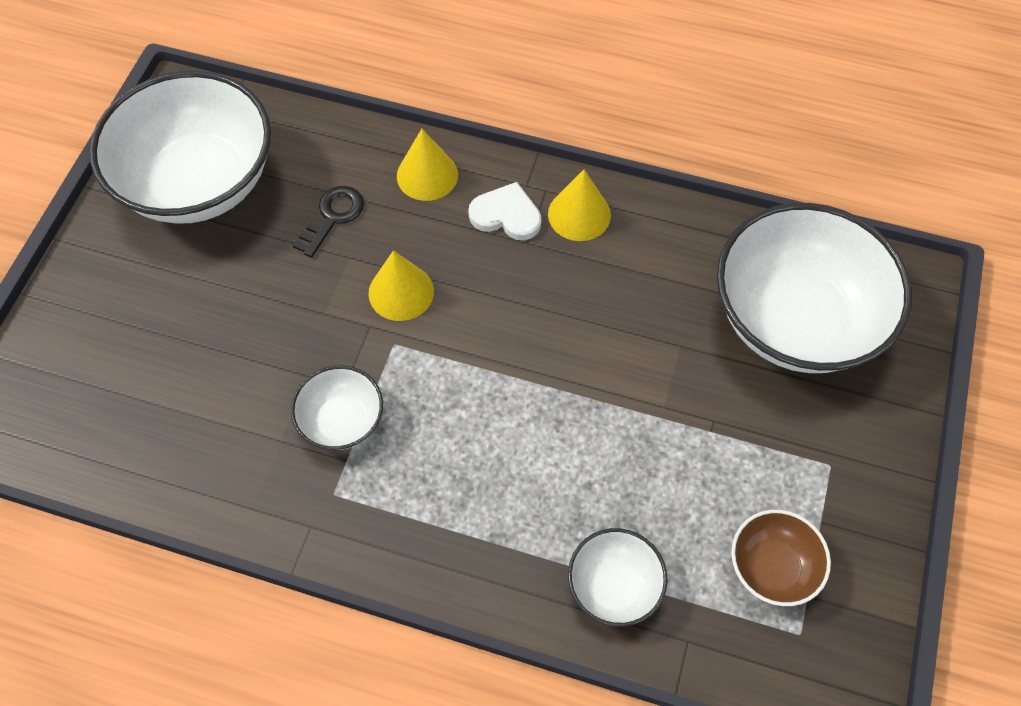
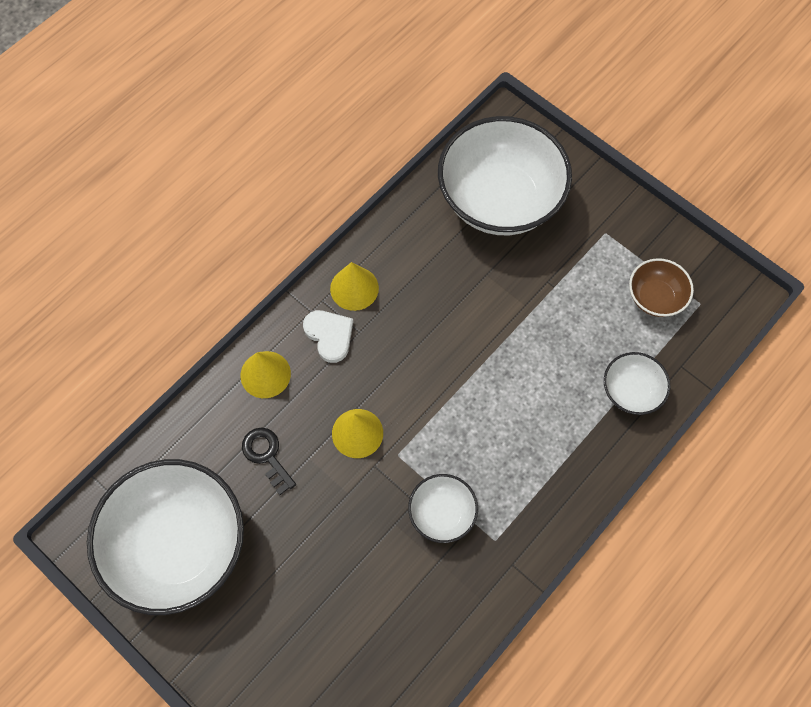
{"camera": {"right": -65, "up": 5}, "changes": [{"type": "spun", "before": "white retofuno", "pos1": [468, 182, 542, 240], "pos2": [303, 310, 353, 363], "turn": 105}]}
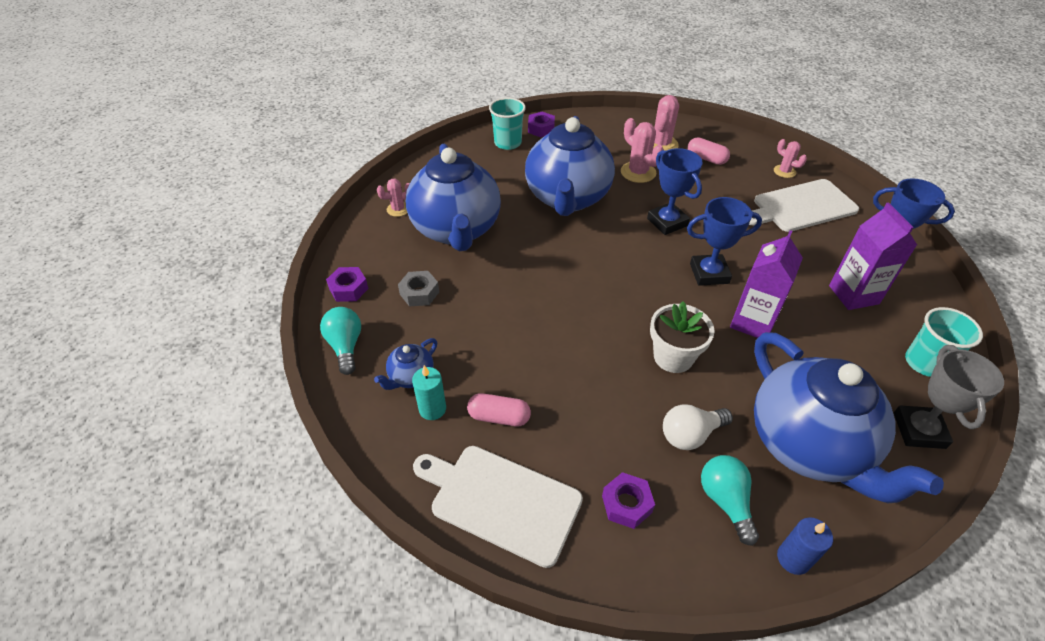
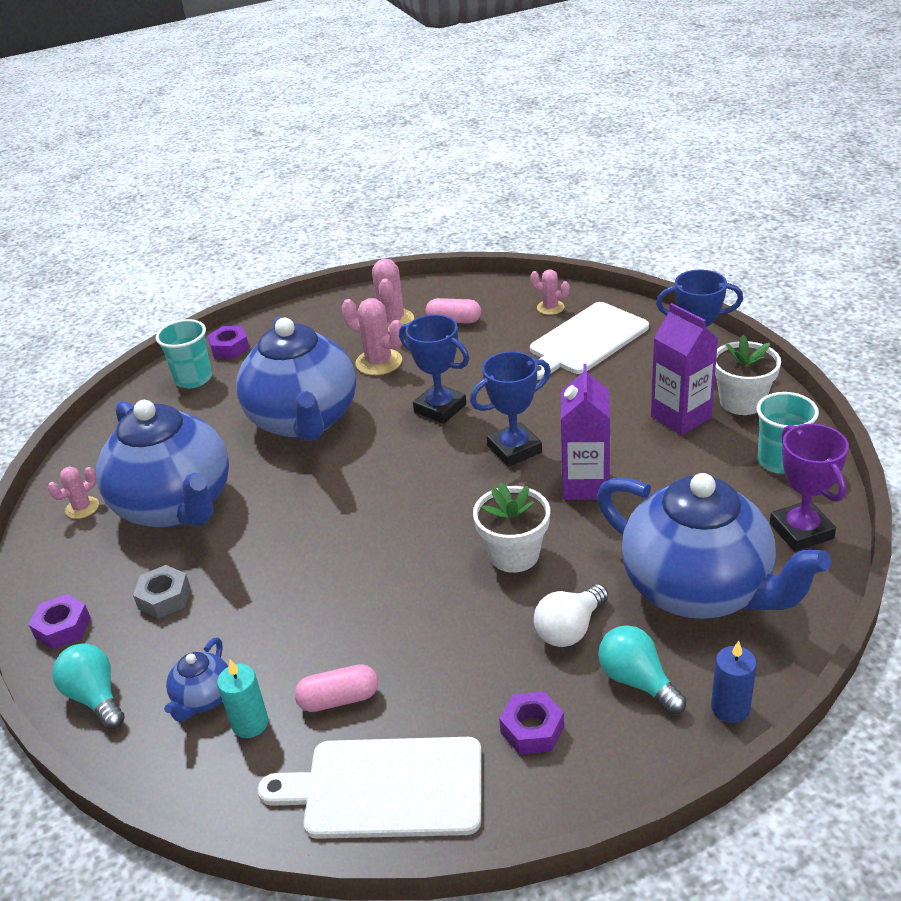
{"camera": {"right": -20, "up": -10}, "changes": [{"type": "colour", "before": "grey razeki", "after": "purple razeki", "pos1": [894, 345, 1004, 449], "pos2": [770, 424, 849, 551]}, {"type": "appeared", "after": "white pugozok", "pos2": [715, 335, 781, 415]}]}
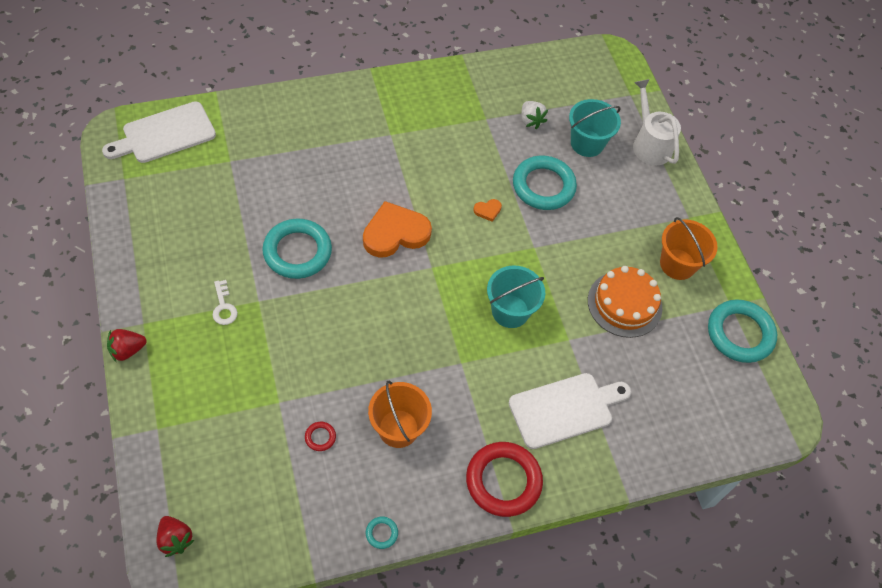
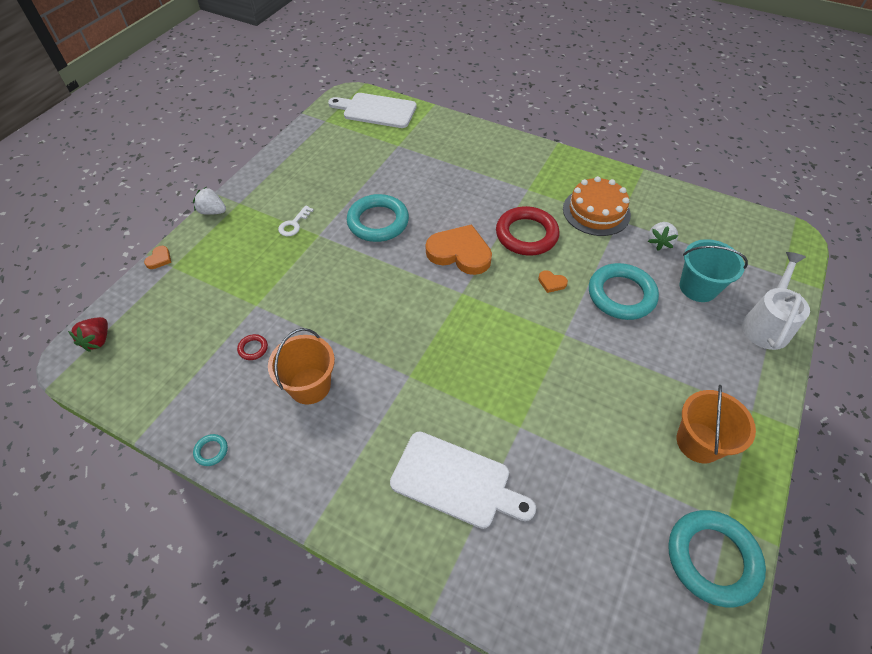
{"camera": {"right": 50, "up": -5}, "changes": [{"type": "missing", "before": "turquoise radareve", "pos1": [487, 266, 545, 328]}, {"type": "relocated", "before": "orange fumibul", "pos1": [588, 266, 662, 338], "pos2": [563, 176, 631, 236]}, {"type": "colour", "before": "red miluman", "after": "white miluman", "pos1": [107, 329, 147, 362], "pos2": [193, 187, 226, 215]}, {"type": "relocated", "before": "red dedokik", "pos1": [466, 442, 543, 517], "pos2": [496, 206, 560, 256]}, {"type": "appeared", "after": "orange retofuno", "pos2": [144, 246, 171, 269]}]}
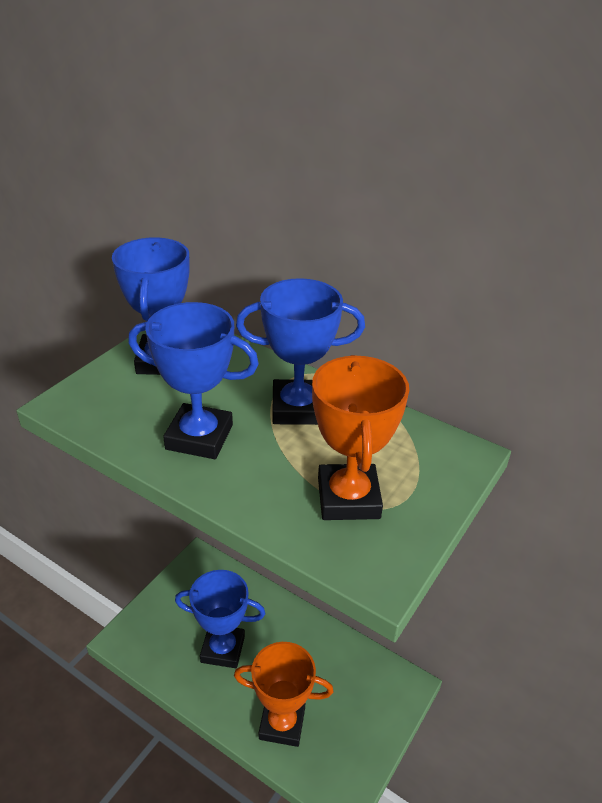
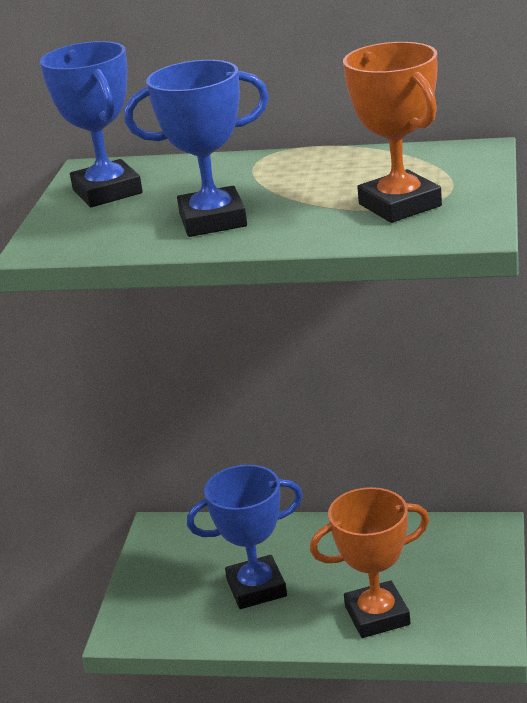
{"camera": {"right": -20, "up": -10}, "changes": [{"type": "missing", "before": "blue razeki", "pos1": [236, 278, 365, 425]}]}
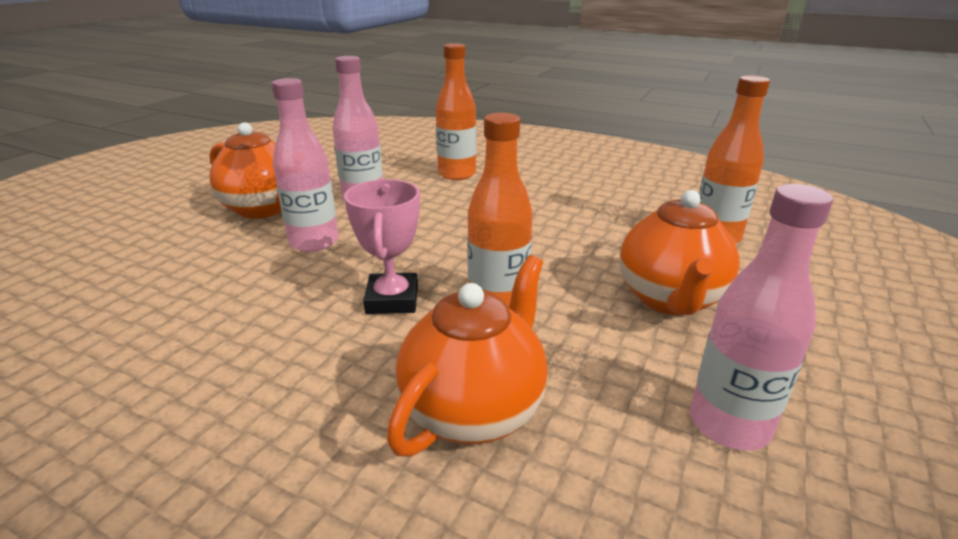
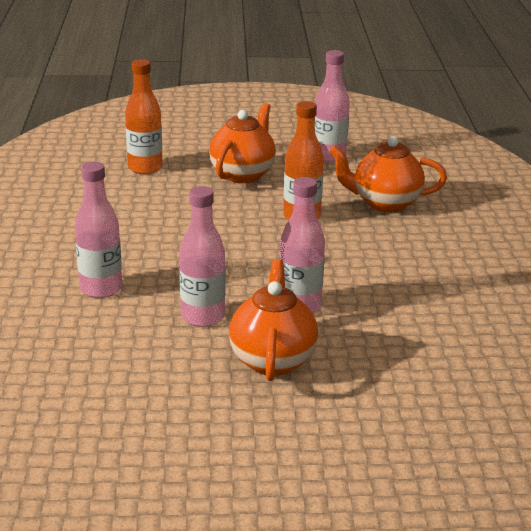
{"camera": {"right": -120, "up": 0}, "changes": [{"type": "colour", "before": "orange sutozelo", "after": "pink sutozelo", "pos1": [436, 43, 476, 180], "pos2": [75, 162, 122, 298]}, {"type": "missing", "before": "pink razeki", "pos1": [344, 179, 420, 314]}, {"type": "spun", "before": "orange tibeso", "pos1": [620, 190, 740, 315], "pos2": [209, 103, 276, 183], "turn": -45}]}
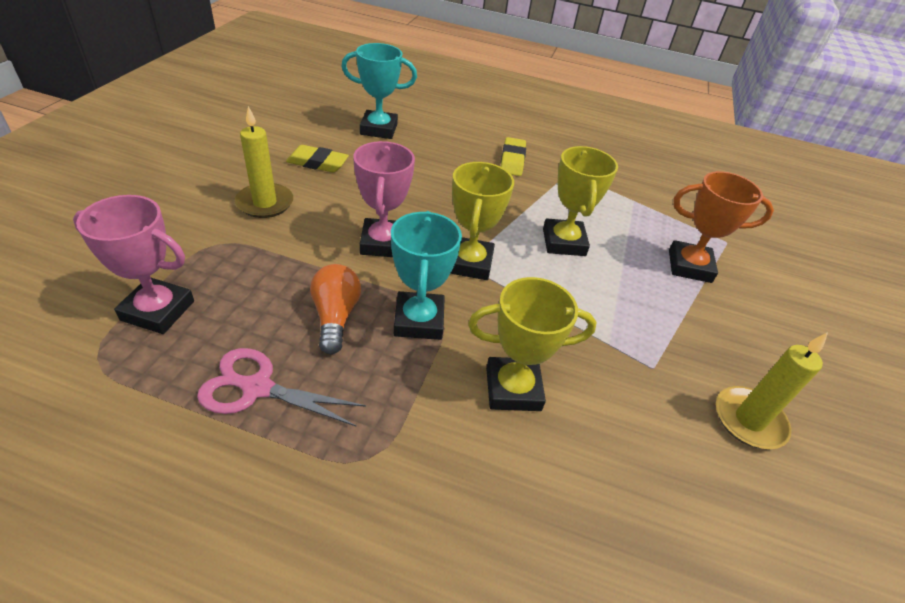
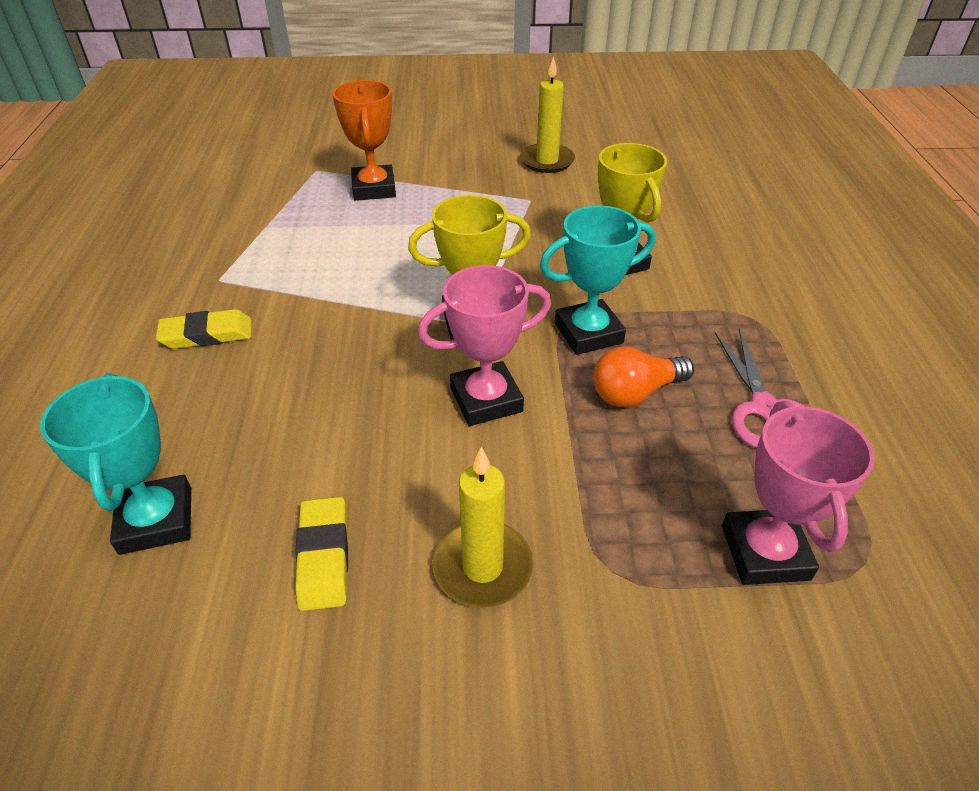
{"camera": {"right": -105, "up": 0}, "changes": [{"type": "missing", "before": "yellow razeki", "pos1": [543, 146, 618, 256]}]}
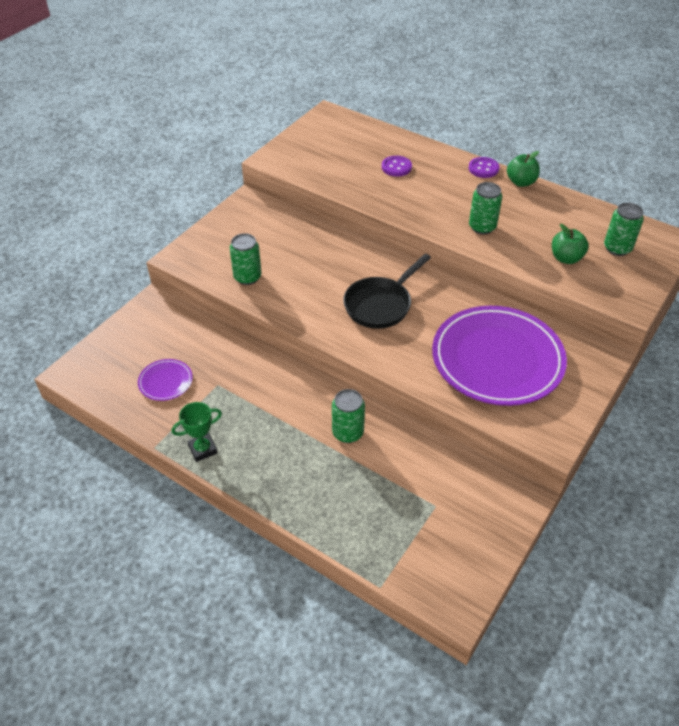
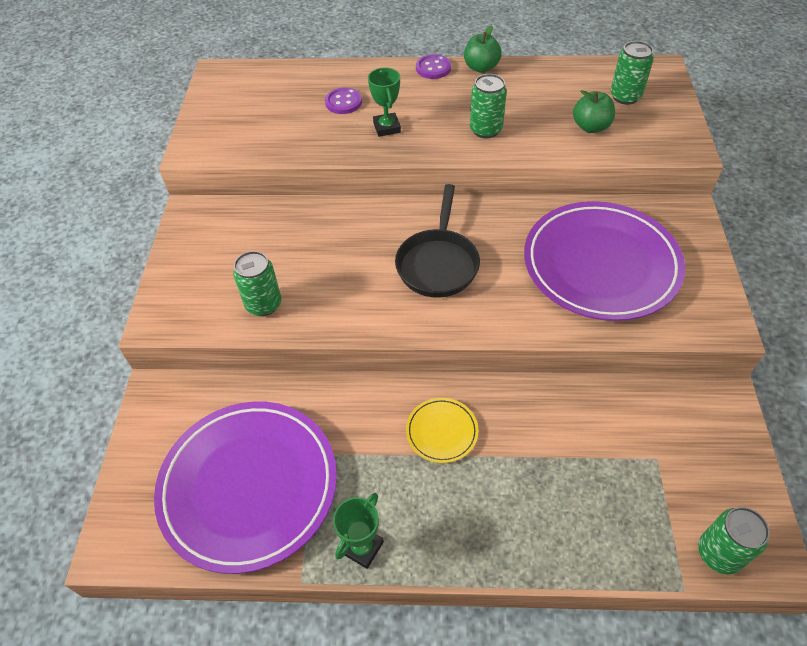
{"camera": {"right": -30, "up": 5}, "changes": [{"type": "size", "before": "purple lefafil", "pos1": [138, 359, 193, 401], "pos2": [154, 401, 337, 574], "scale": 2.37}, {"type": "relocated", "before": "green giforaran", "pos1": [332, 389, 365, 443], "pos2": [698, 507, 770, 574]}, {"type": "appeared", "after": "green razeki", "pos2": [368, 67, 401, 137]}, {"type": "appeared", "after": "yellow lefafil", "pos2": [406, 398, 479, 463]}]}
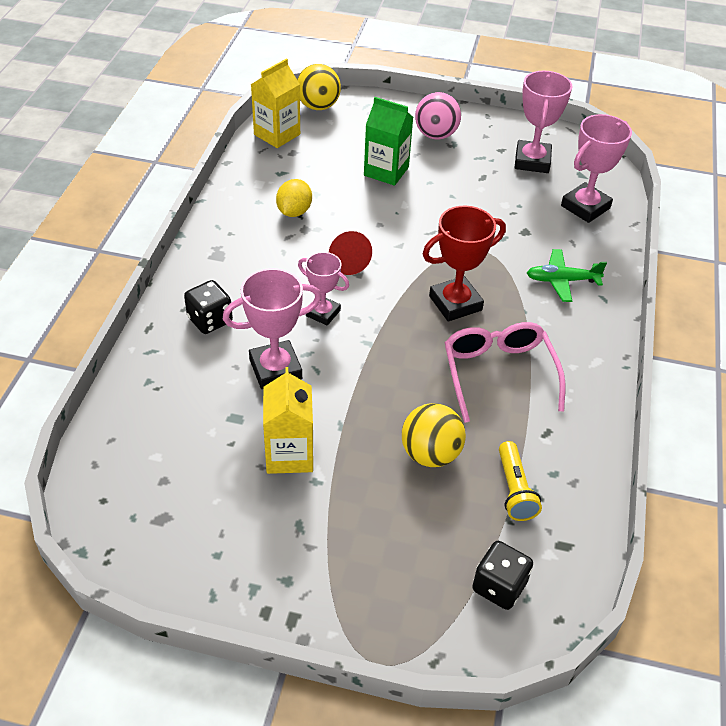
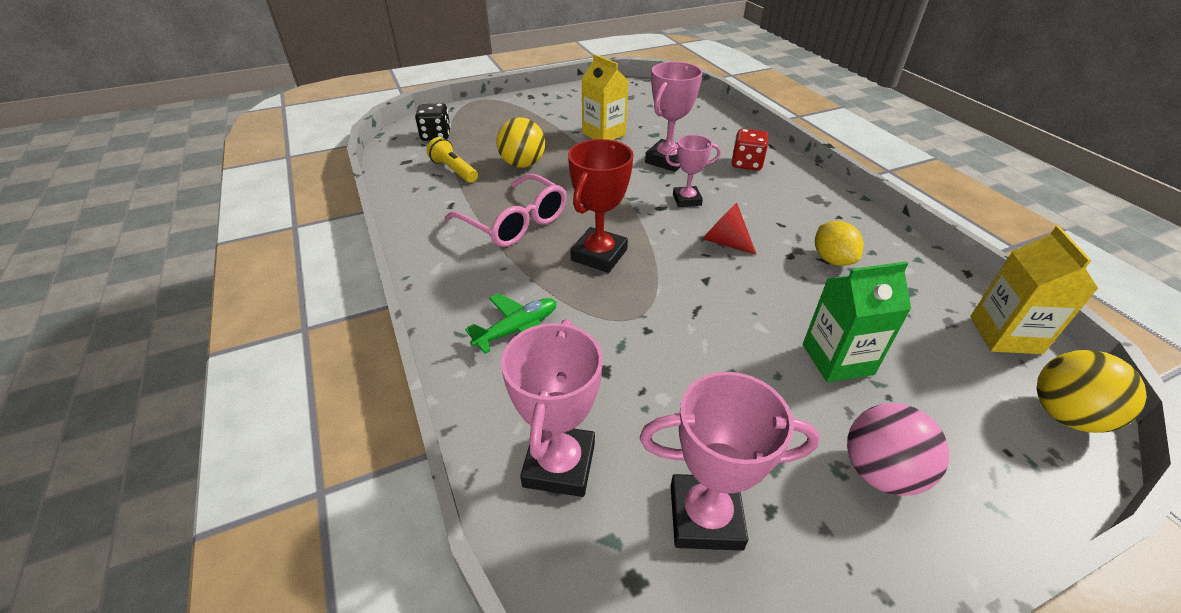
{"camera": {"right": 145, "up": -5}, "changes": [{"type": "spun", "before": "pink razeki", "pos1": [515, 71, 572, 173], "pos2": [640, 372, 820, 551], "turn": -60}, {"type": "colour", "before": "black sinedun", "after": "red sinedun", "pos1": [184, 280, 233, 334], "pos2": [731, 129, 768, 170]}]}
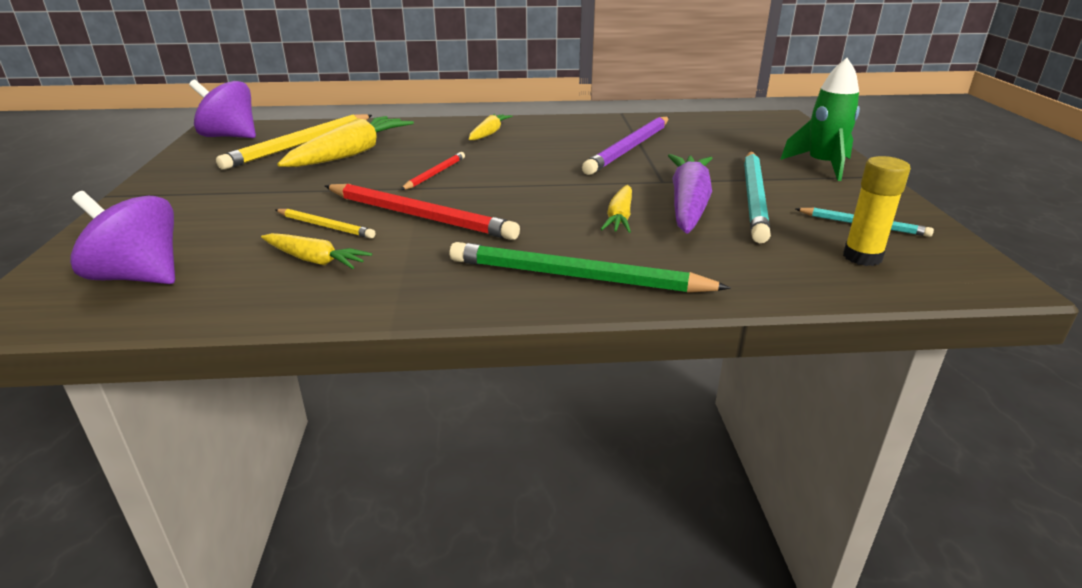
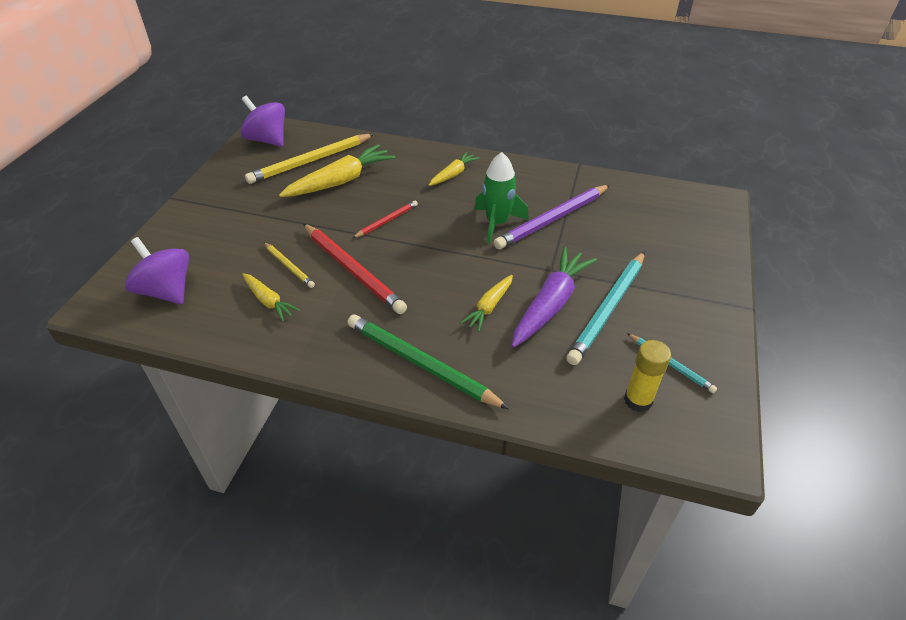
{"camera": {"right": 20, "up": 15}, "changes": [{"type": "relocated", "before": "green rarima", "pos1": [780, 58, 860, 181], "pos2": [474, 152, 529, 244]}]}
